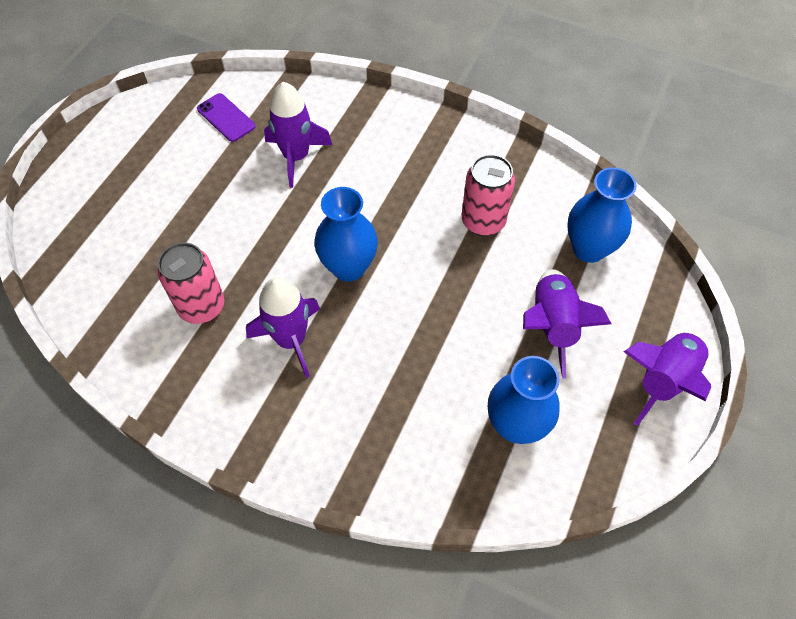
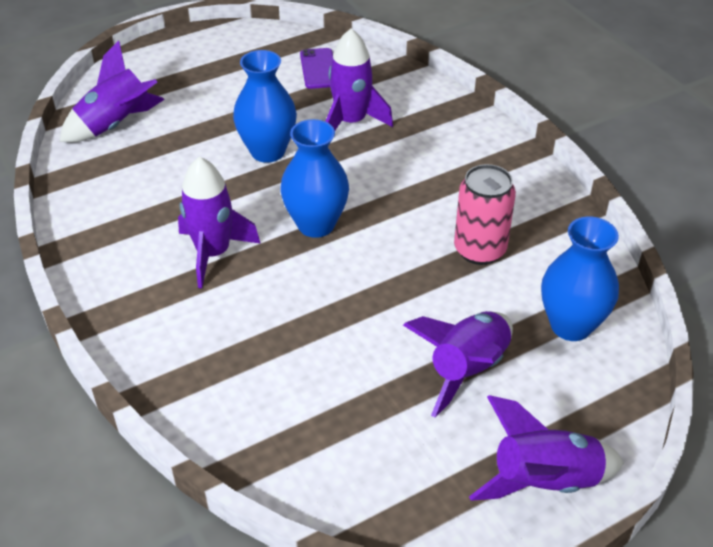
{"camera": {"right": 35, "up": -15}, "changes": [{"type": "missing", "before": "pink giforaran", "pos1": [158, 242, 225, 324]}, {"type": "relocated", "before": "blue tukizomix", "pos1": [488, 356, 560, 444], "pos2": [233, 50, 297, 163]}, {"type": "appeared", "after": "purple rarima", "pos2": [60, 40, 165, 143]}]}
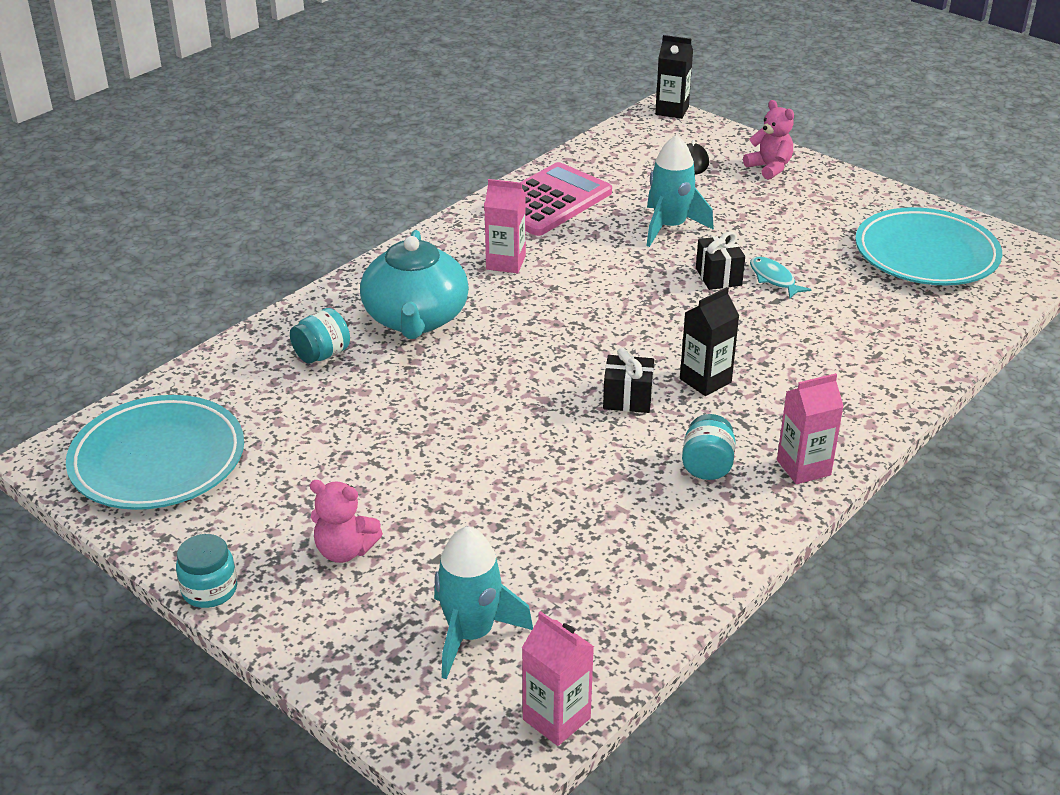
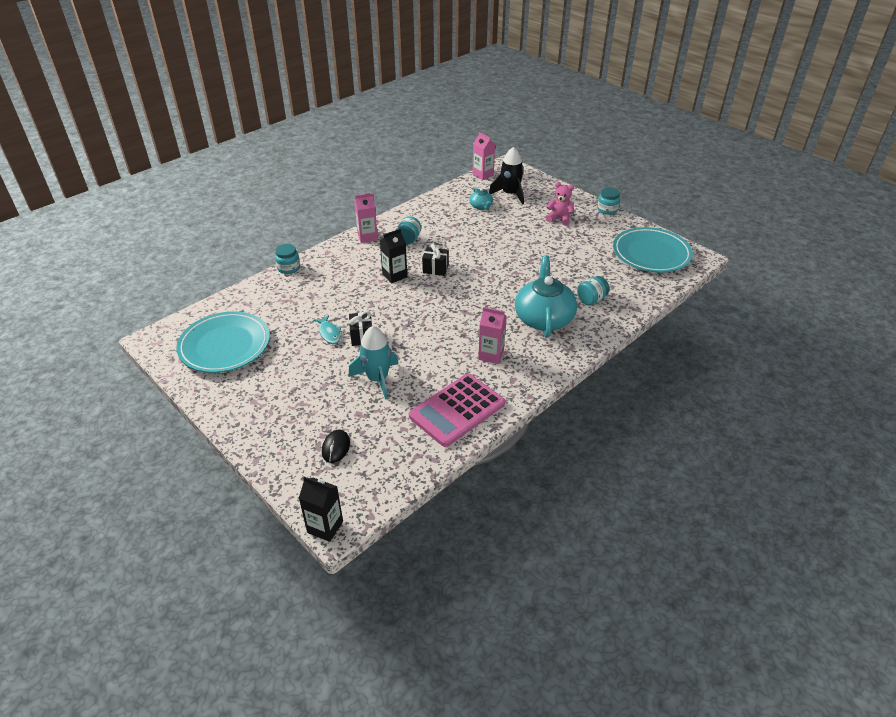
{"camera": {"right": -175, "up": 5}, "changes": [{"type": "missing", "before": "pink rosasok", "pos1": [743, 100, 794, 180]}, {"type": "colour", "before": "turquoise rarima", "after": "black rarima", "pos1": [434, 526, 533, 679], "pos2": [489, 147, 524, 205]}, {"type": "appeared", "after": "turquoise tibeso", "pos2": [469, 188, 493, 210]}, {"type": "appeared", "after": "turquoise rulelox", "pos2": [275, 244, 300, 274]}]}
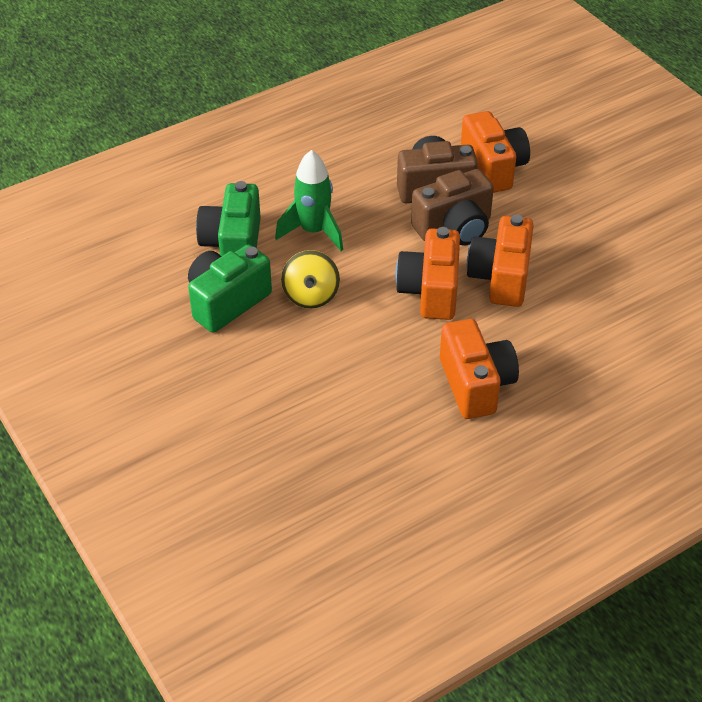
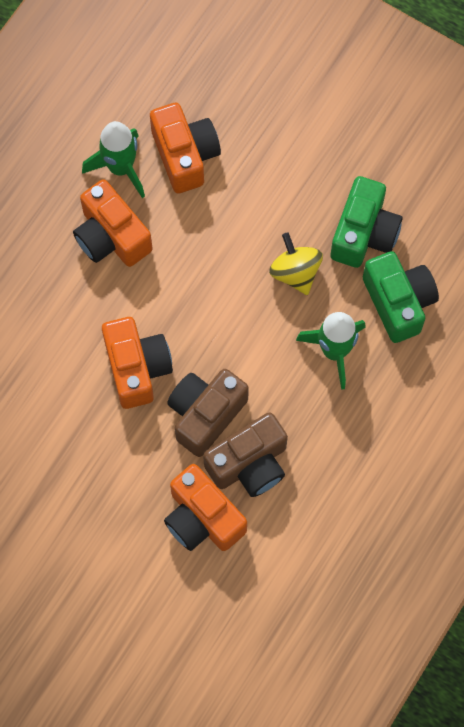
{"camera": {"right": 155, "up": 25}, "changes": [{"type": "relocated", "before": "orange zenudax", "pos1": [395, 227, 460, 320], "pos2": [150, 103, 221, 194]}, {"type": "appeared", "after": "green rarima", "pos2": [82, 121, 145, 198]}]}
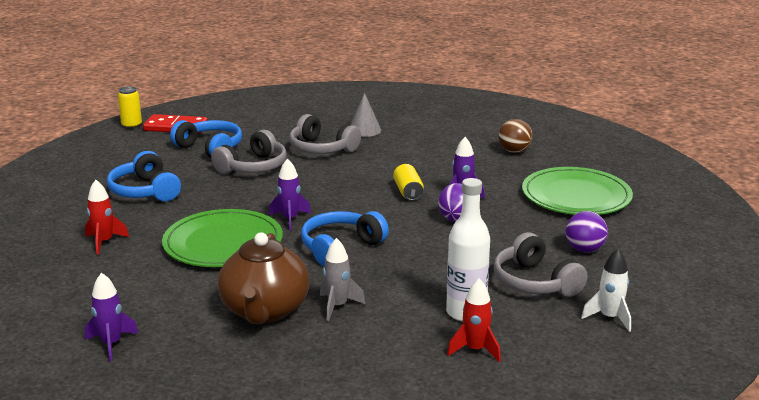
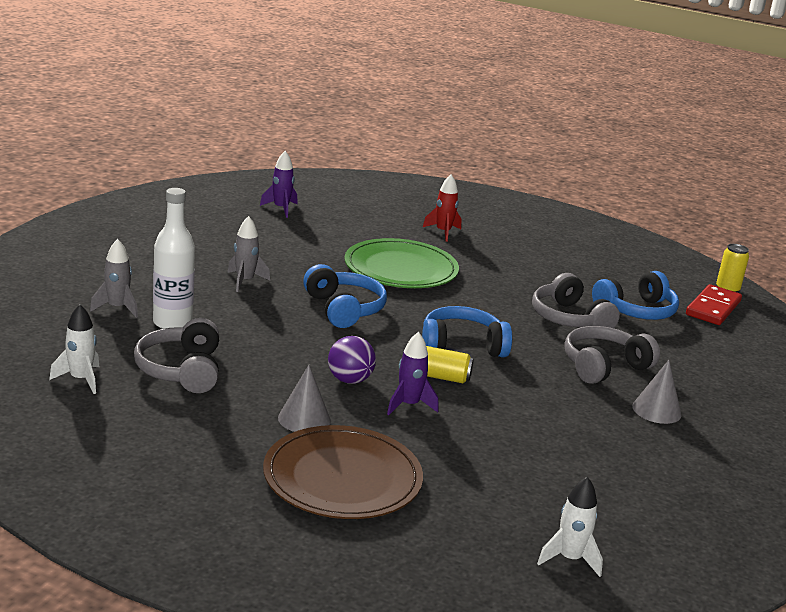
{"camera": {"right": 110, "up": 0}, "changes": [{"type": "missing", "before": "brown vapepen", "pos1": [498, 119, 533, 153]}, {"type": "relocated", "before": "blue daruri", "pos1": [107, 151, 181, 201], "pos2": [422, 306, 512, 357]}, {"type": "missing", "before": "purple rarima", "pos1": [269, 158, 311, 231]}, {"type": "colour", "before": "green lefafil", "after": "brown lefafil", "pos1": [522, 167, 633, 215], "pos2": [263, 425, 423, 519]}, {"type": "missing", "before": "purple vapepen", "pos1": [565, 211, 608, 253]}, {"type": "missing", "before": "brown tibeso", "pos1": [218, 232, 309, 324]}, {"type": "spun", "before": "grey daruri", "pos1": [494, 232, 588, 297], "pos2": [134, 318, 219, 393], "turn": -90}, {"type": "colour", "before": "red rarima", "after": "grey rarima", "pos1": [447, 278, 501, 362], "pos2": [90, 239, 138, 318]}, {"type": "appeared", "after": "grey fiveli", "pos2": [278, 365, 331, 432]}, {"type": "appeared", "after": "white rarima", "pos2": [537, 476, 603, 577]}]}
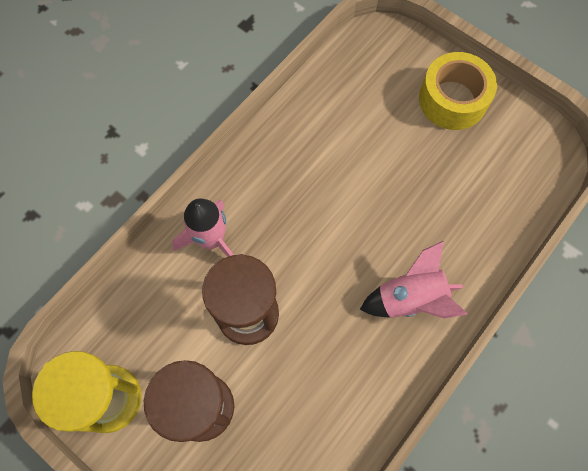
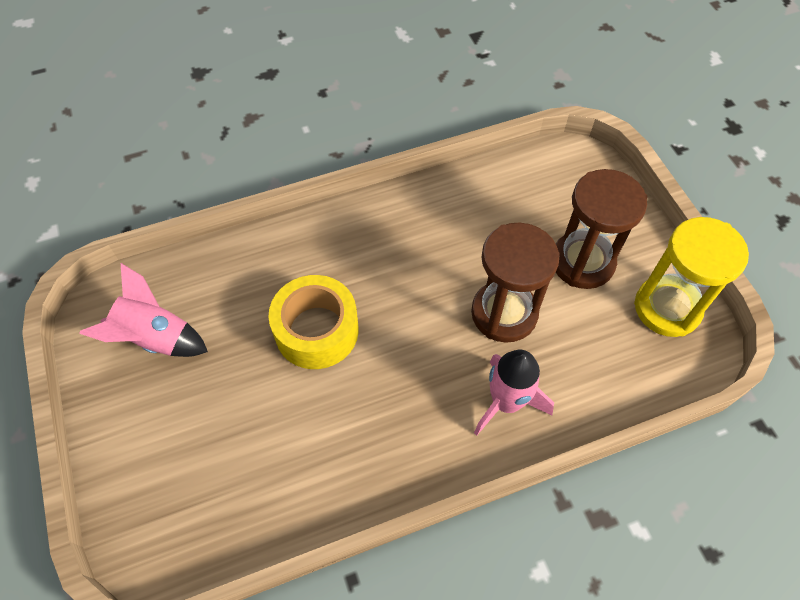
{"camera": {"right": -150, "up": -10}, "changes": [{"type": "relocated", "before": "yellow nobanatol", "pos1": [419, 52, 497, 130], "pos2": [269, 275, 359, 369]}, {"type": "relocated", "before": "pink rarima", "pos1": [360, 241, 468, 318], "pos2": [79, 263, 208, 357]}]}
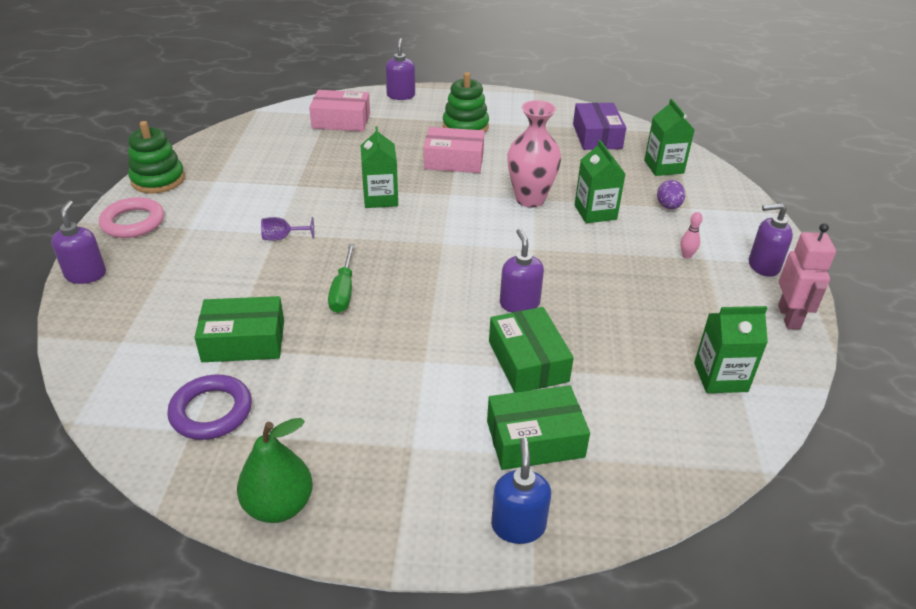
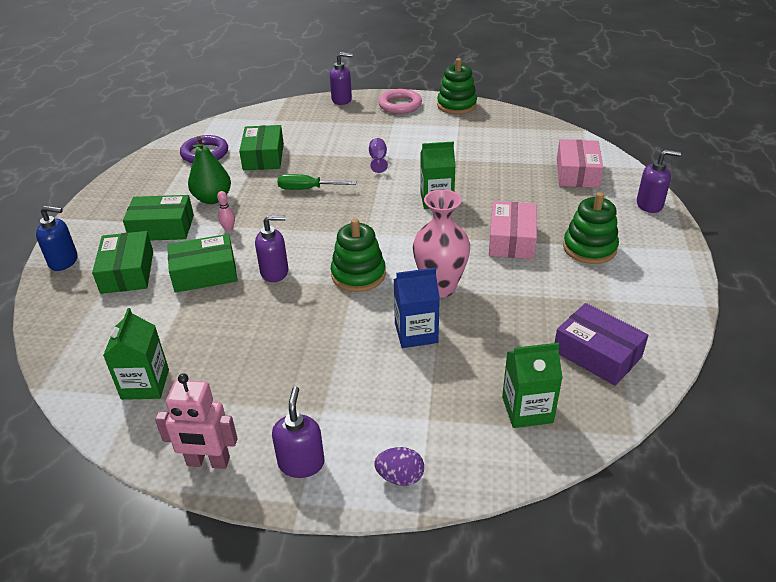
{"camera": {"right": 95, "up": 0}, "changes": [{"type": "spun", "before": "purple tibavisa", "pos1": [573, 103, 626, 150], "pos2": [555, 303, 648, 386], "turn": 45}, {"type": "colour", "before": "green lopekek", "after": "blue lopekek", "pos1": [575, 140, 625, 223], "pos2": [393, 268, 440, 348]}, {"type": "relocated", "before": "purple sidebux", "pos1": [657, 180, 685, 209], "pos2": [374, 447, 424, 486]}, {"type": "relocated", "before": "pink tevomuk", "pos1": [681, 212, 703, 259], "pos2": [217, 191, 235, 232]}, {"type": "relocated", "before": "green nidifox", "pos1": [237, 418, 313, 523], "pos2": [188, 137, 231, 204]}, {"type": "appeared", "after": "green tibavisa", "pos2": [123, 195, 194, 240]}, {"type": "appeared", "after": "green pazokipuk", "pos2": [331, 218, 386, 292]}]}
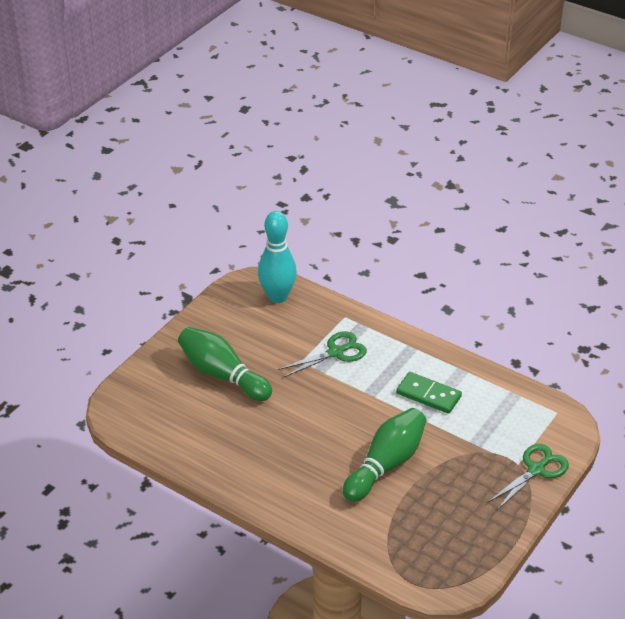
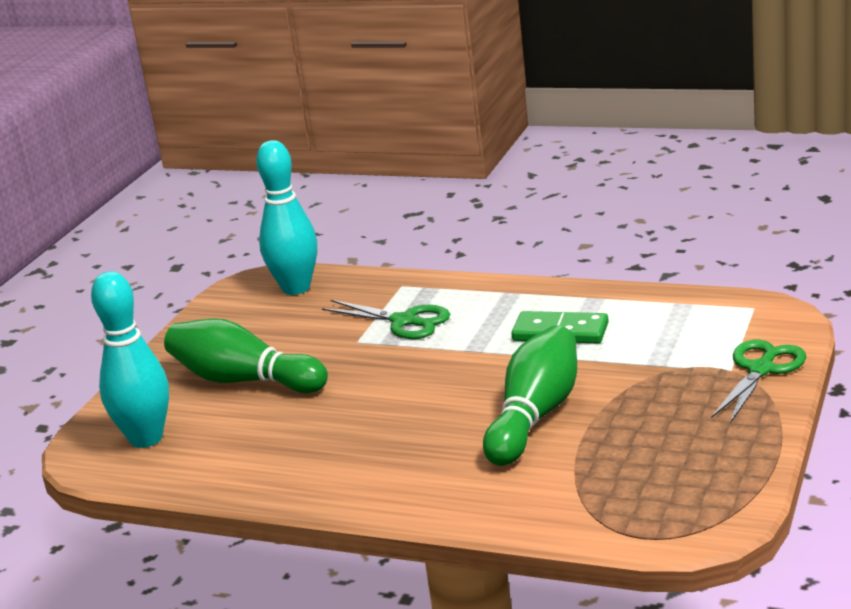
{"camera": {"right": -10, "up": -15}, "changes": [{"type": "spun", "before": "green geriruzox", "pos1": [278, 331, 367, 378], "pos2": [322, 300, 450, 339], "turn": 75}, {"type": "appeared", "after": "turquoise tevomuk", "pos2": [91, 271, 169, 448]}]}
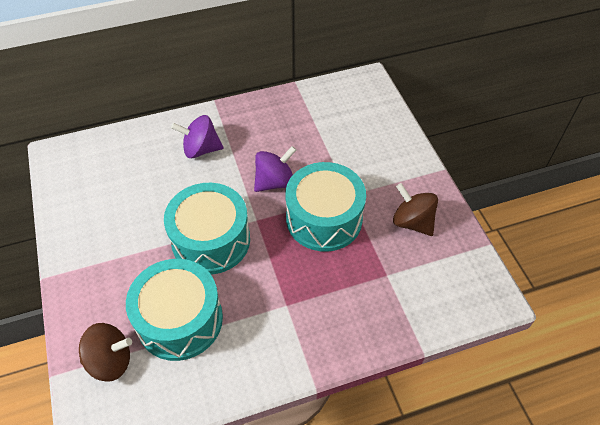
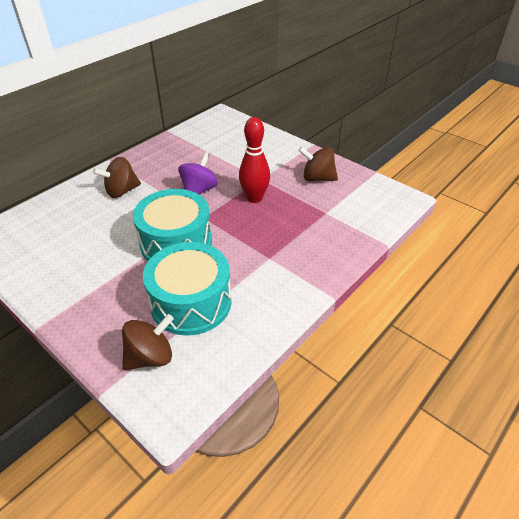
{"camera": {"right": -30, "up": -10}, "changes": [{"type": "colour", "before": "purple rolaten", "after": "brown rolaten", "pos1": [171, 115, 224, 158], "pos2": [93, 157, 141, 198]}, {"type": "exchanged", "before": "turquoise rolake", "after": "red tevomuk", "pos1": [285, 162, 366, 252], "pos2": [239, 117, 270, 203]}]}
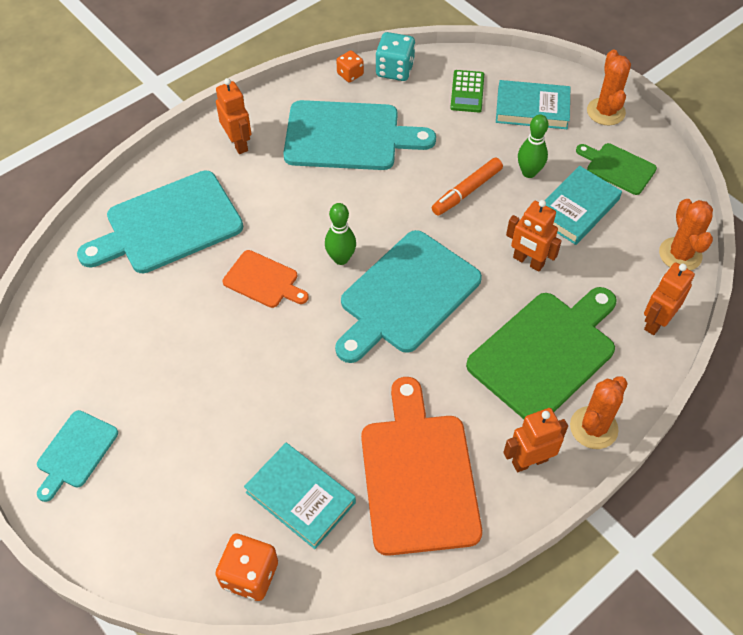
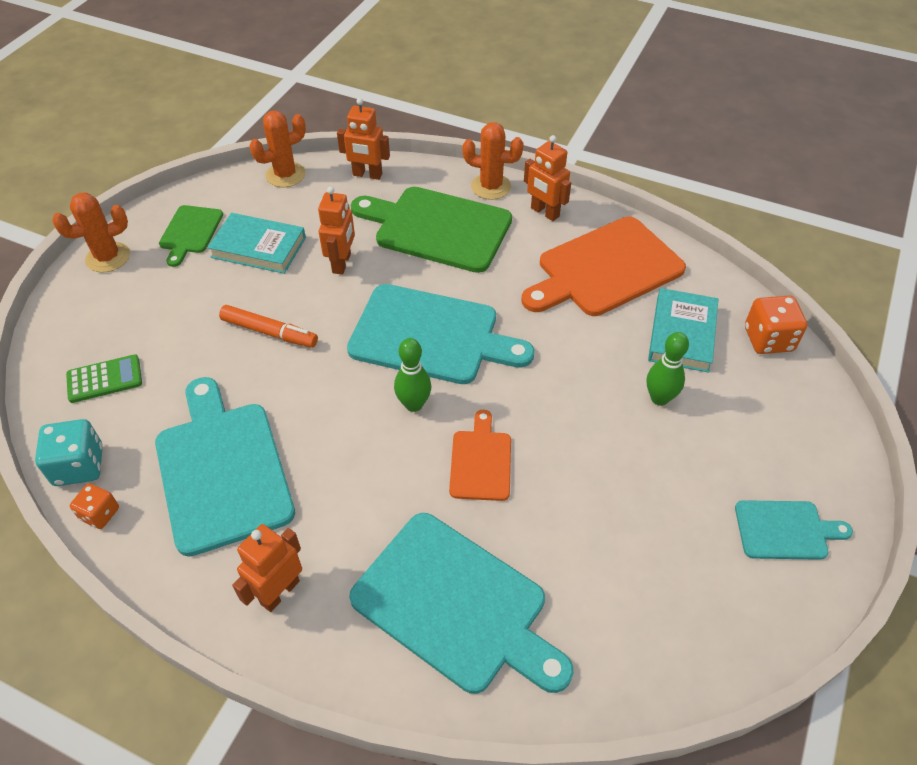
{"camera": {"right": -115, "up": -5}, "changes": [{"type": "missing", "before": "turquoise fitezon", "pos1": [496, 80, 570, 129]}, {"type": "relocated", "before": "green tevomuk", "pos1": [518, 114, 549, 178], "pos2": [647, 332, 689, 406]}]}
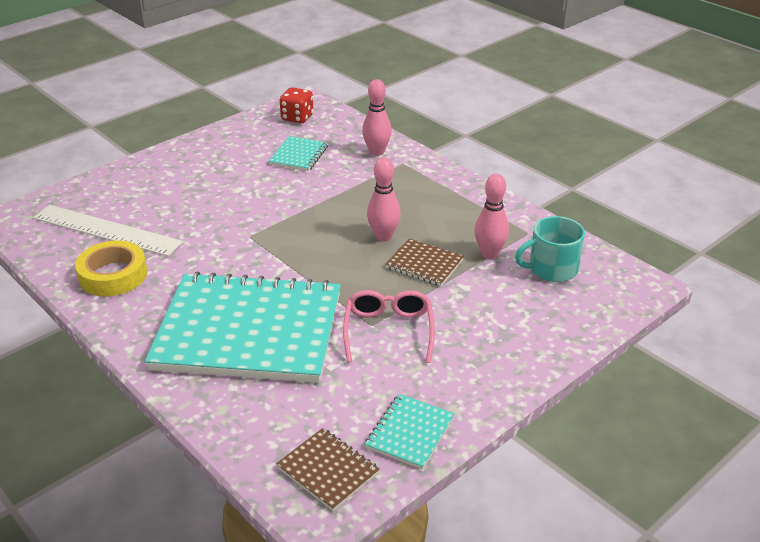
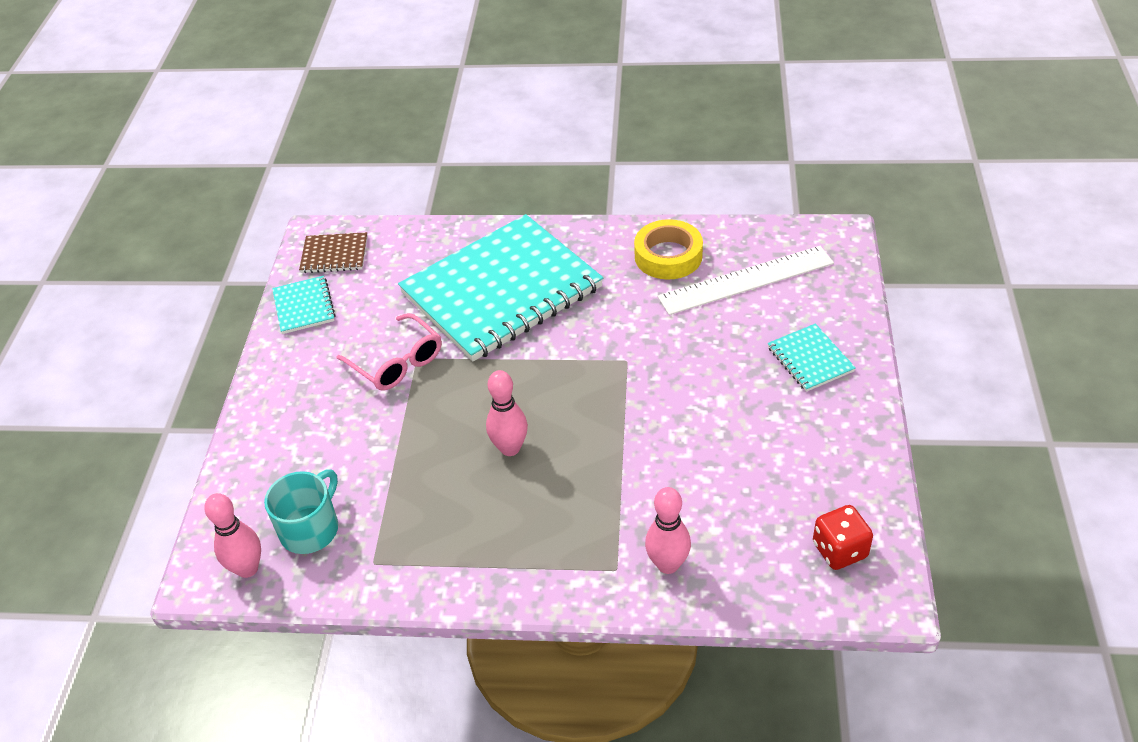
{"camera": {"right": 140, "up": 10}, "changes": [{"type": "relocated", "before": "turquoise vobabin", "pos1": [268, 136, 328, 171], "pos2": [768, 324, 856, 392]}, {"type": "relocated", "before": "pink tevomuk", "pos1": [474, 174, 509, 259], "pos2": [204, 493, 261, 578]}, {"type": "missing", "before": "brown vobabin", "pos1": [385, 238, 464, 286]}]}
